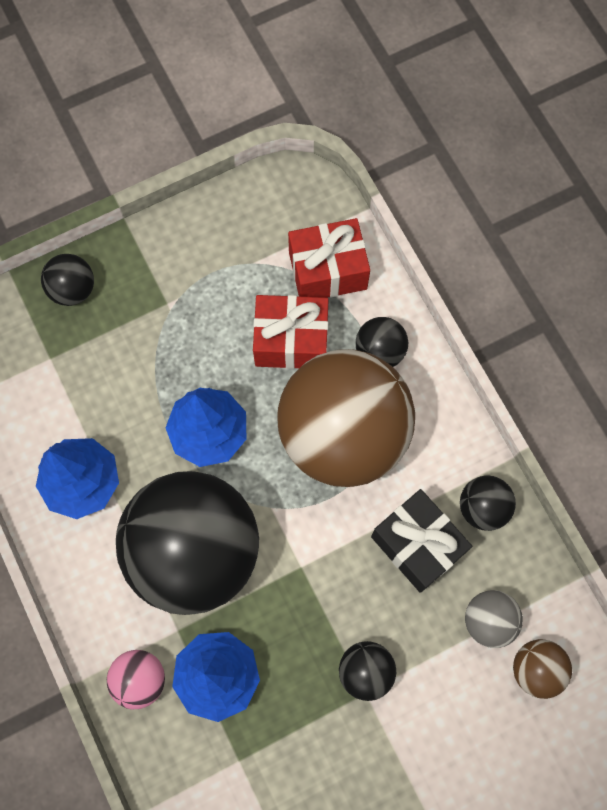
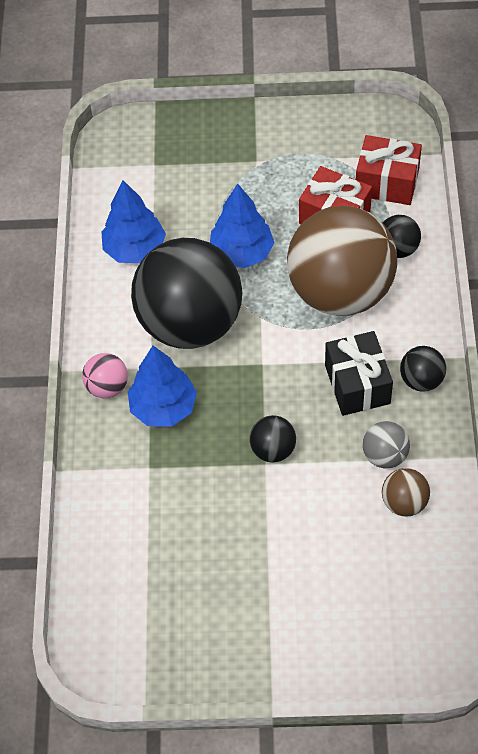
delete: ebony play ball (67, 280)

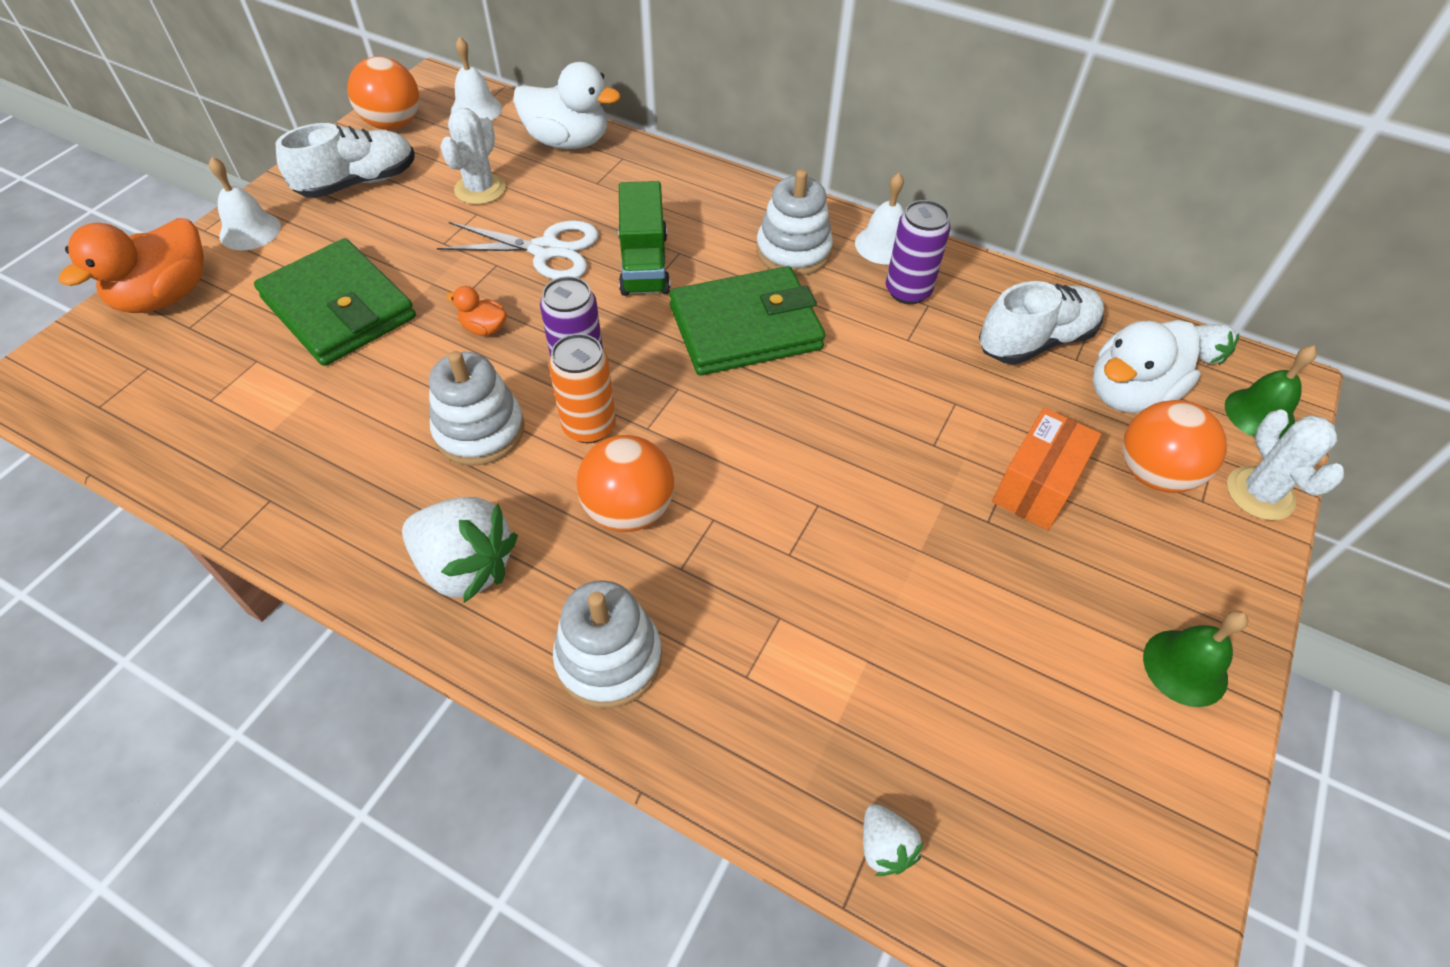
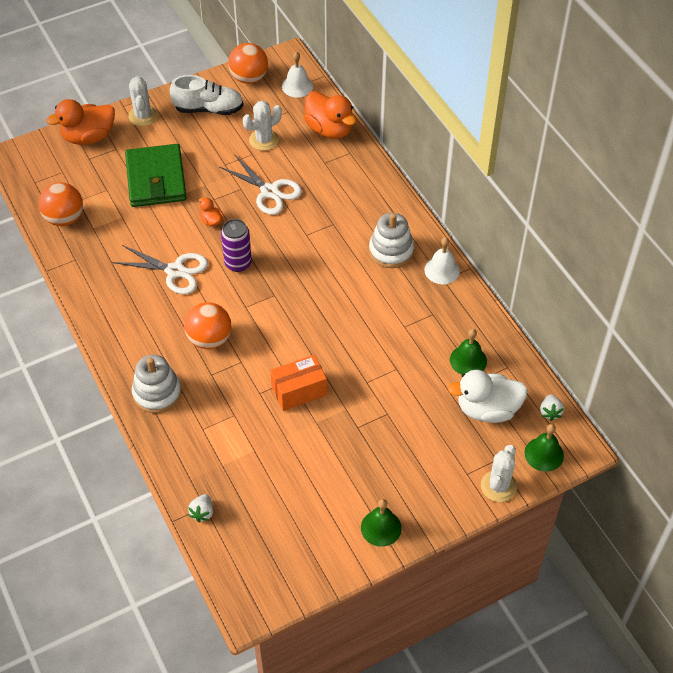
delete: white strawberry (460, 550); orange-coloured tin (582, 388); emerald truck (644, 238); emerald billfold (747, 320); violet tin (918, 252)
move: orange-coloured parcel (1046, 469) to (298, 383); orange-coloured play ball (1174, 446) to (60, 204)
replace: white school bell (245, 204) to white saguaro cactus (143, 101); white stacking toy (477, 408) to white pair of scissors (160, 269); white lace-up shoe (1041, 323) to emerald school bell (468, 352)
recolor: white rubber duck (566, 105) to orange-coloured rubber duck (330, 115)

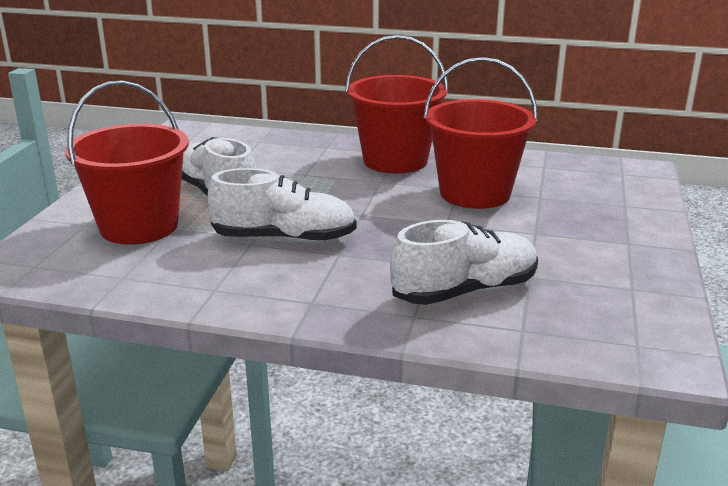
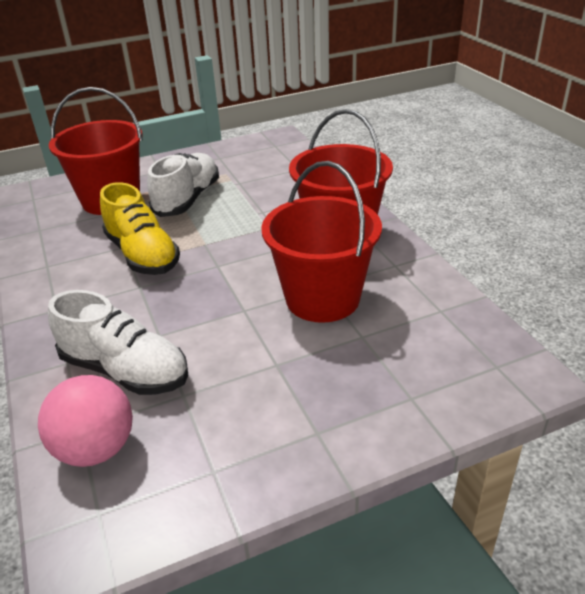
insert: rosy play ball (85, 421)
recolor: white lace-up shoe (282, 205) to bright yellow lace-up shoe (140, 228)

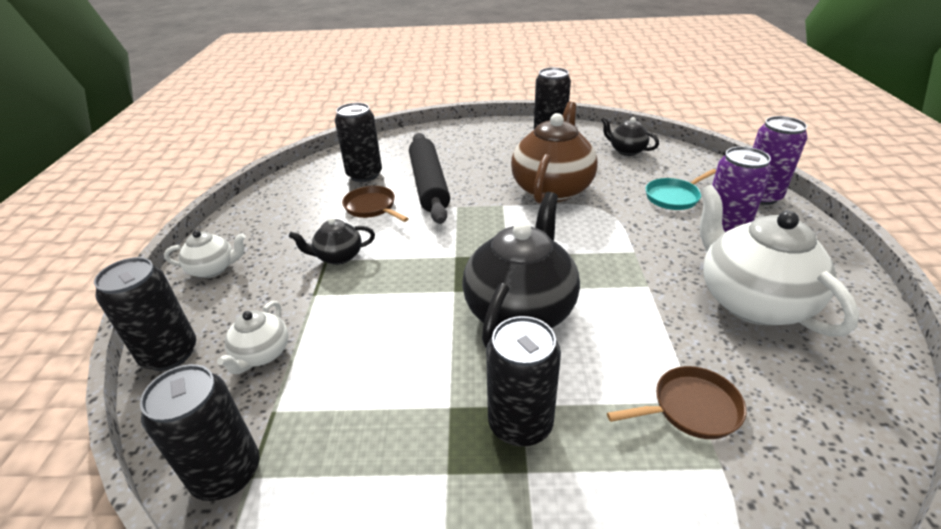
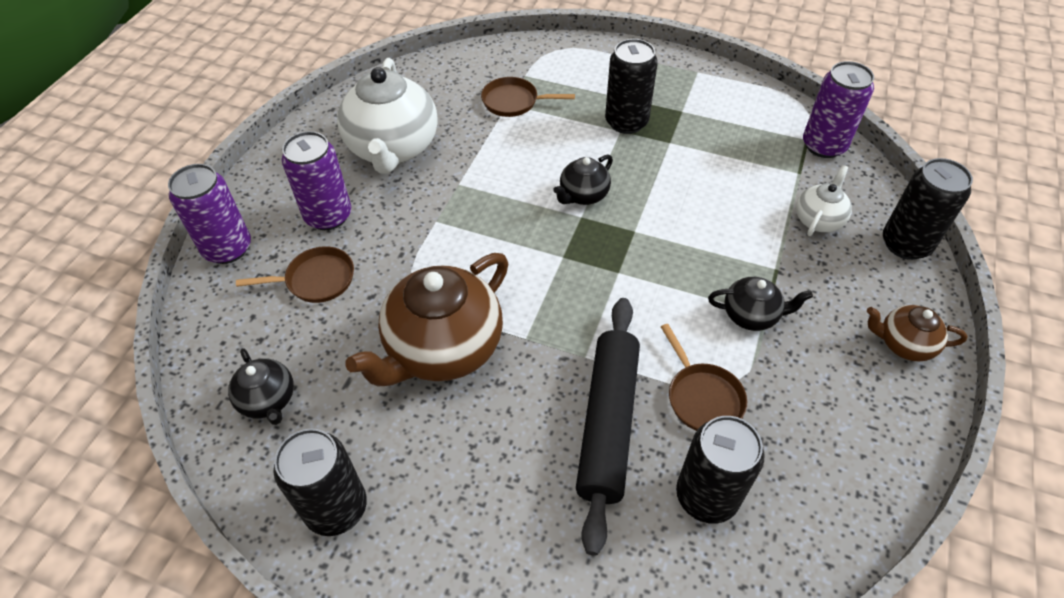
recolor: ebony tin (200, 432) to violet tin (838, 109); white teapot (205, 254) to dark brown teapot (917, 333); aqua pan (681, 189) to dark brown pan (295, 274)
resize: ebony teapot (521, 270) = (583, 180) x0.50

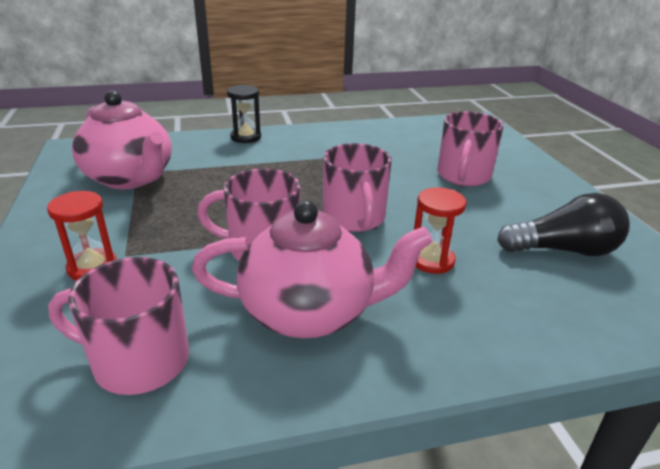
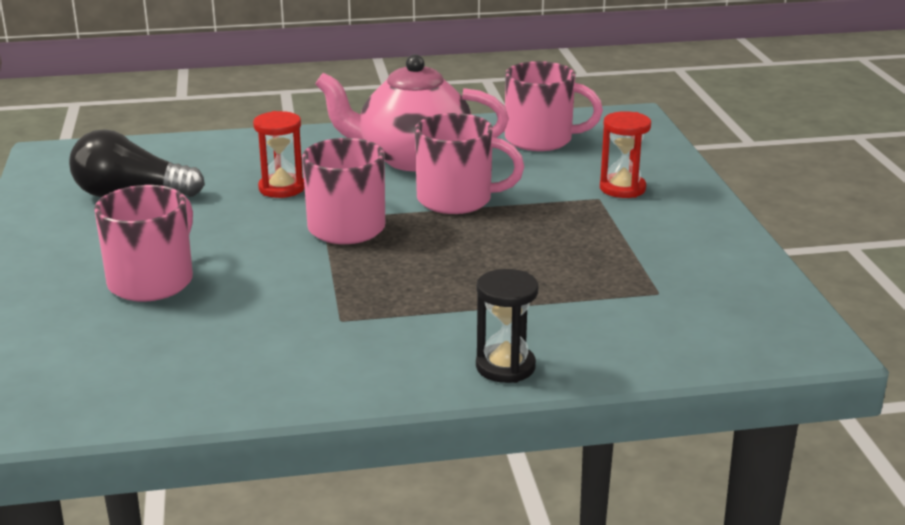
delete: rosy teapot (122, 139)

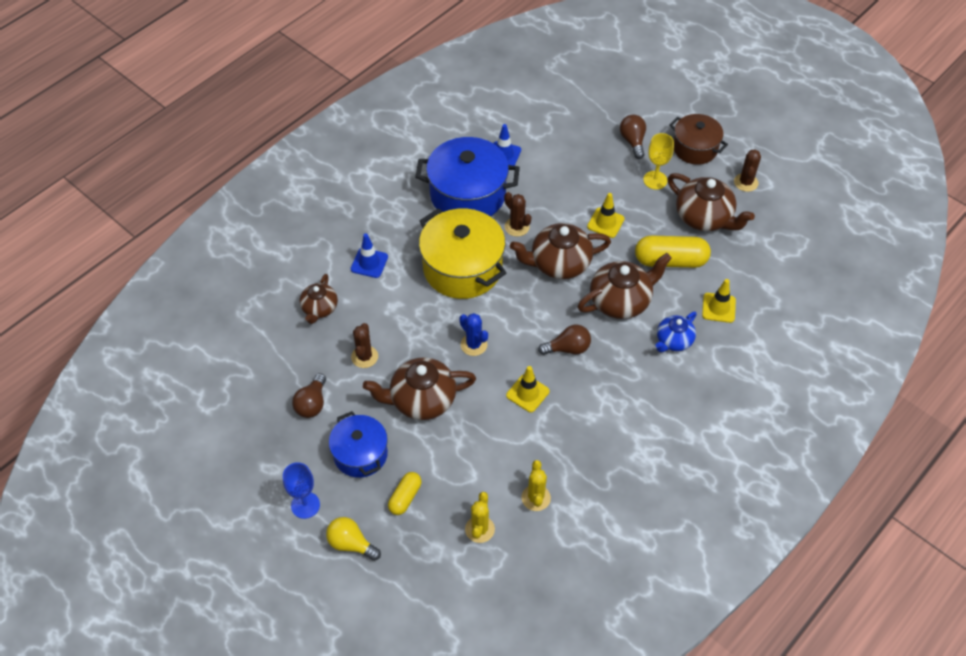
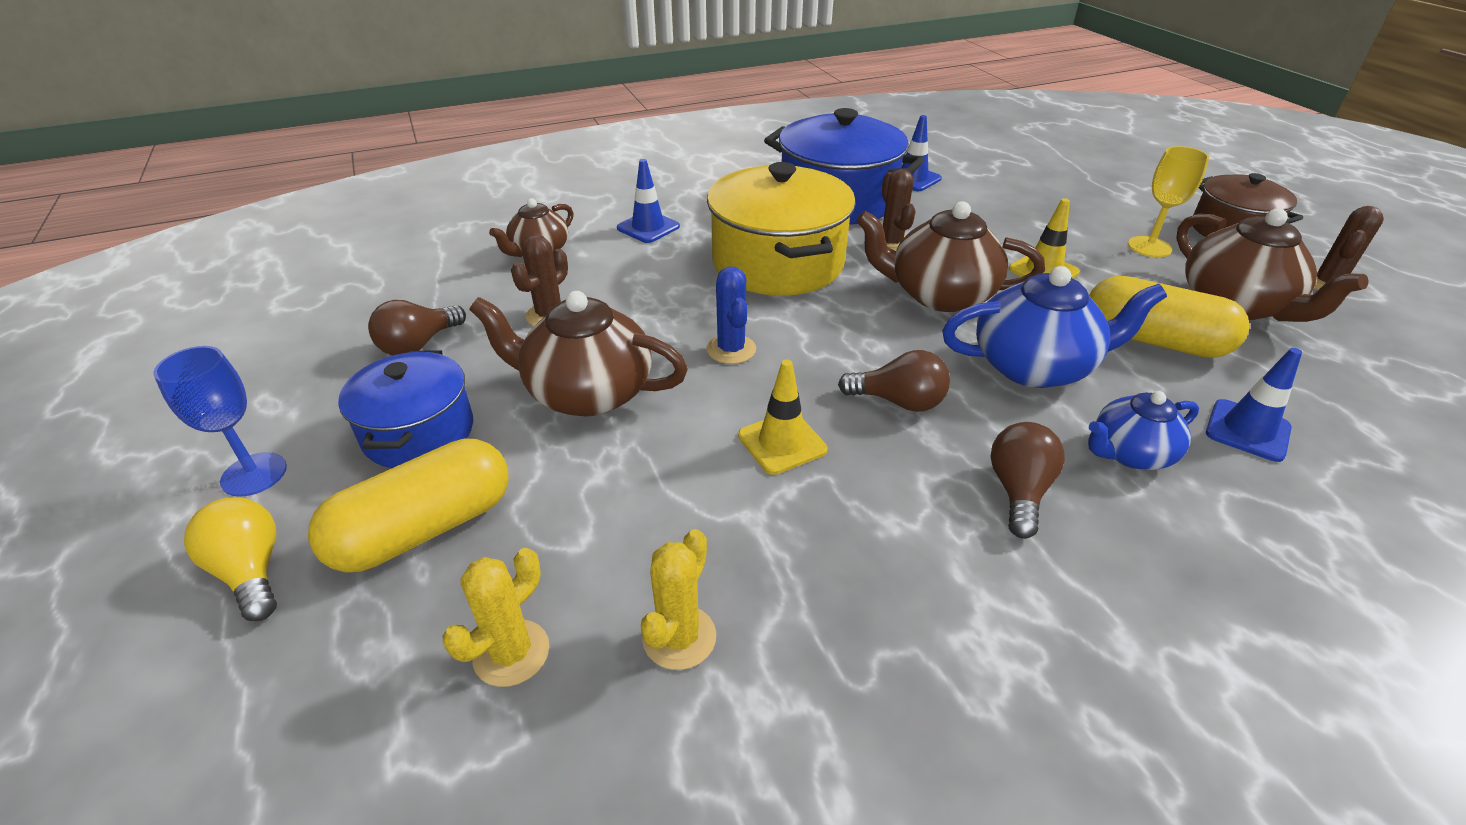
move: dark brown light bulb (633, 137) to (1028, 480)
recolor: dark brown teapot (625, 286) to cobalt teapot (1054, 327); bright yellow safety cone (719, 301) to cobalt safety cone (1254, 405)
resize: bright yellow pill (405, 493) = (408, 505) x1.77

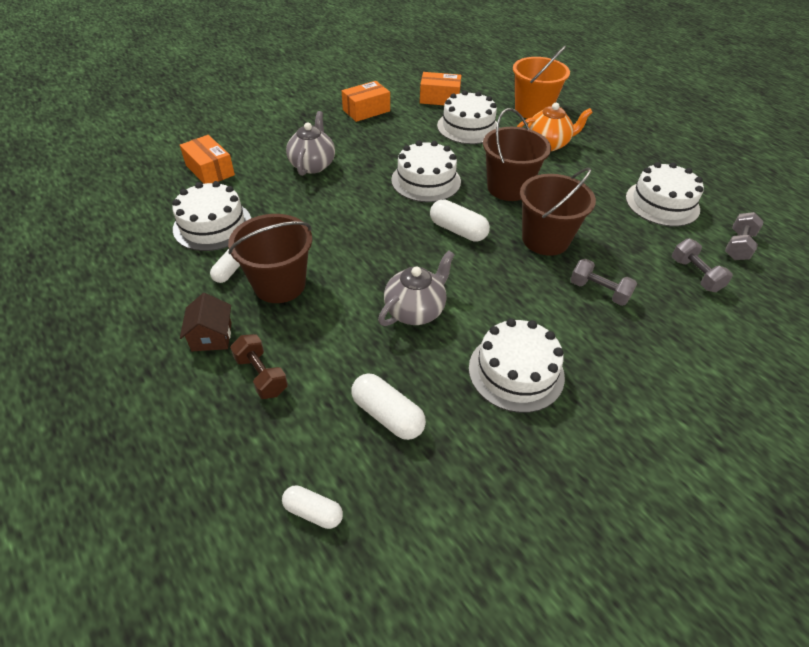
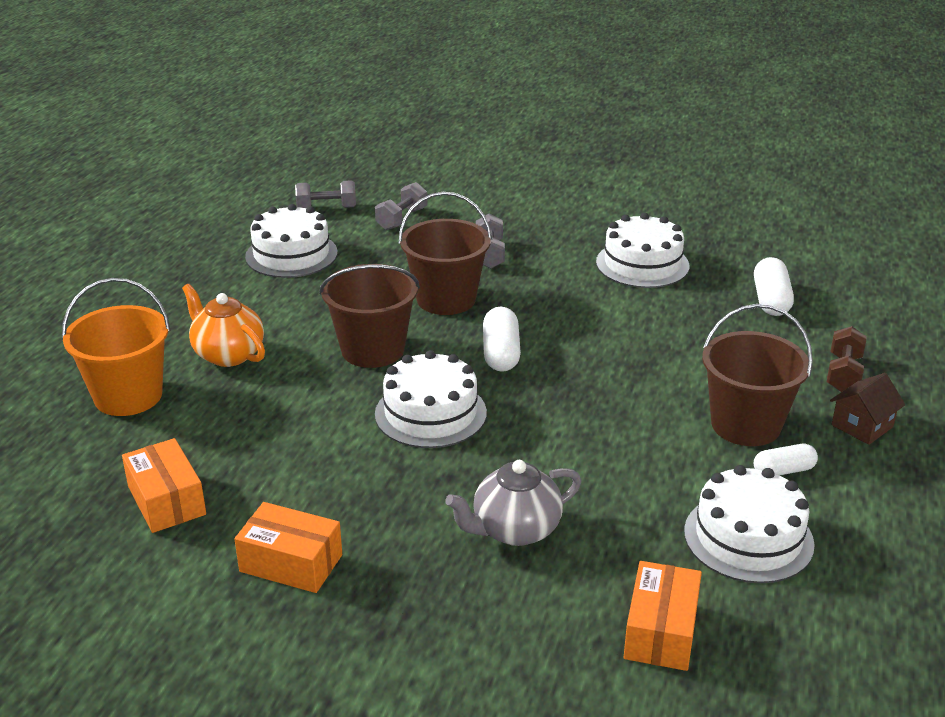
delete: white pill (312, 507); gray teapot (416, 288); white cake (467, 117)

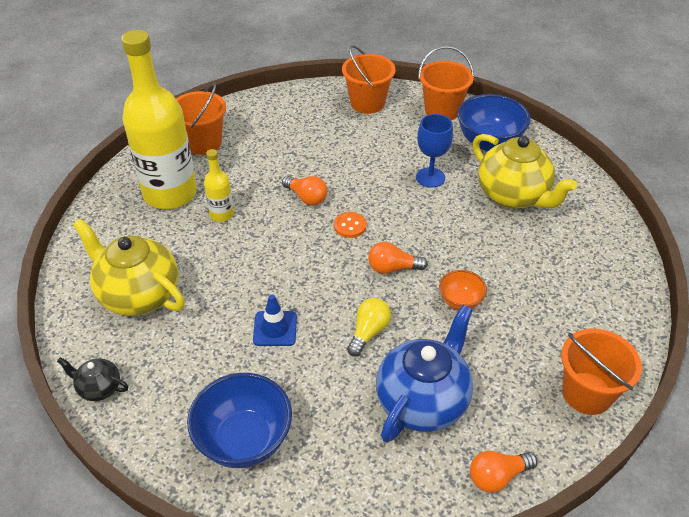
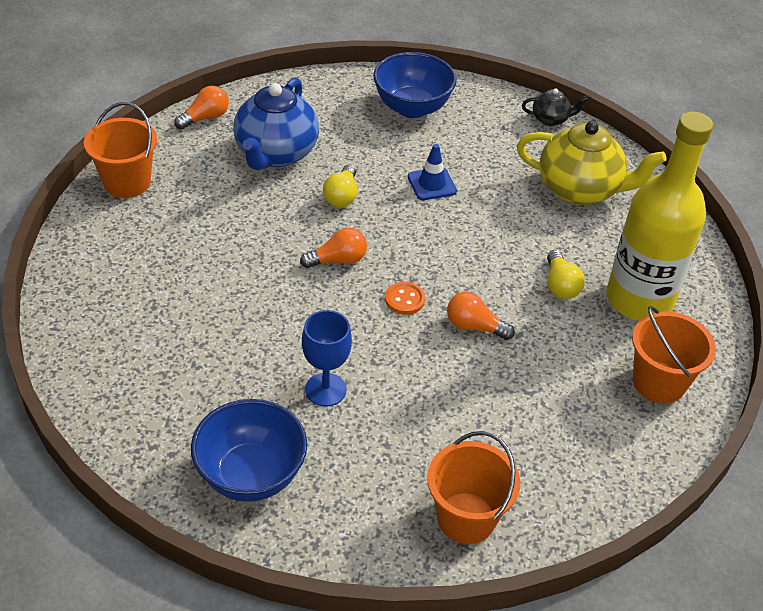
delete: orange-coloured pail (446, 83); orange-coloured serving bowl (463, 290); bright yellow teapot (525, 171)
replace: bright yellow bottle (219, 185) to bright yellow light bulb (566, 274)

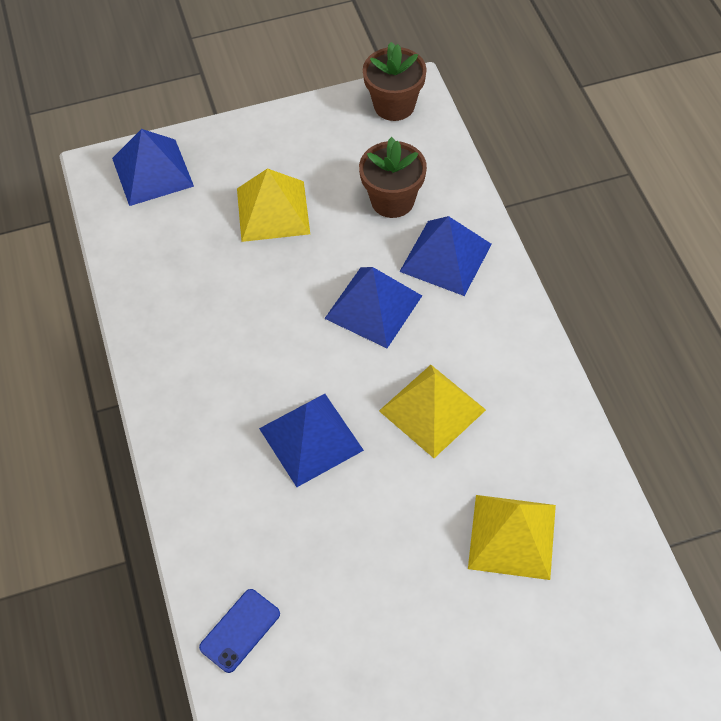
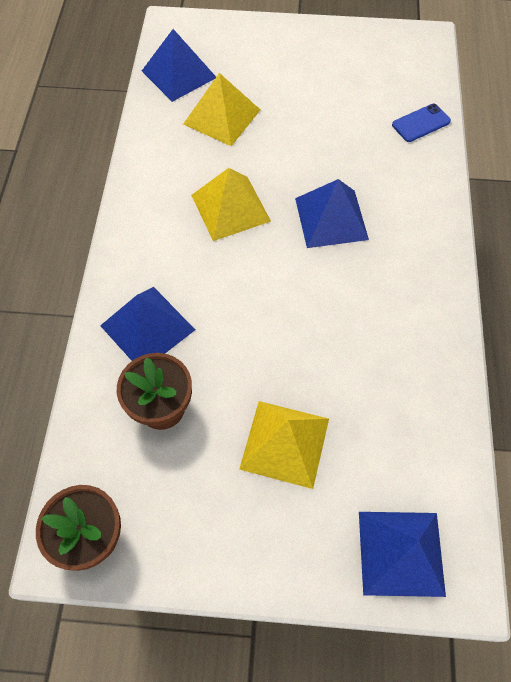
move: cobalt pyramid (373, 307) to (179, 65)

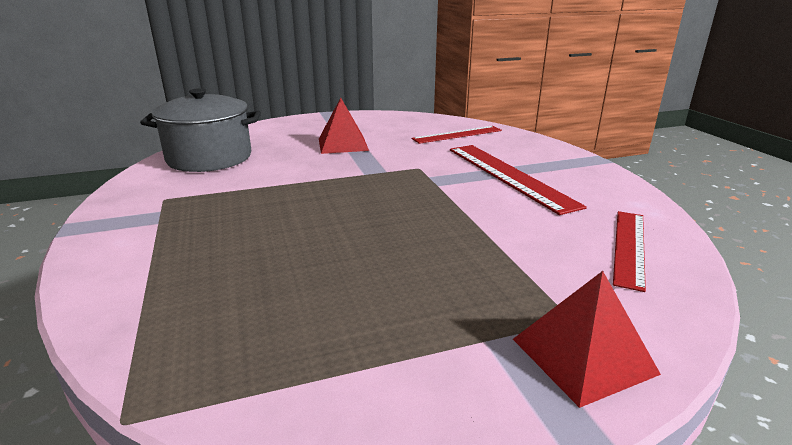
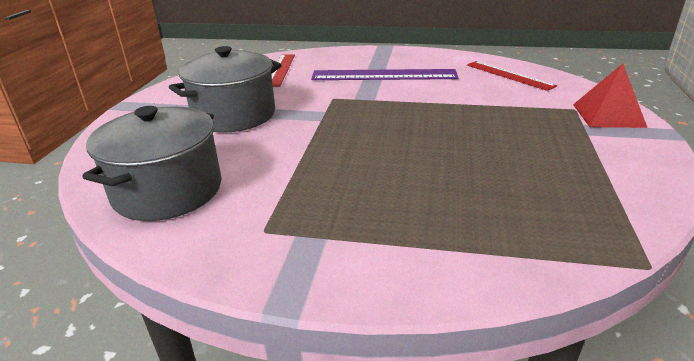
replace: red pyramid (344, 126) to gray cooking pot (225, 89)
recolor: red straightedge (518, 180) to violet straightedge (384, 74)

